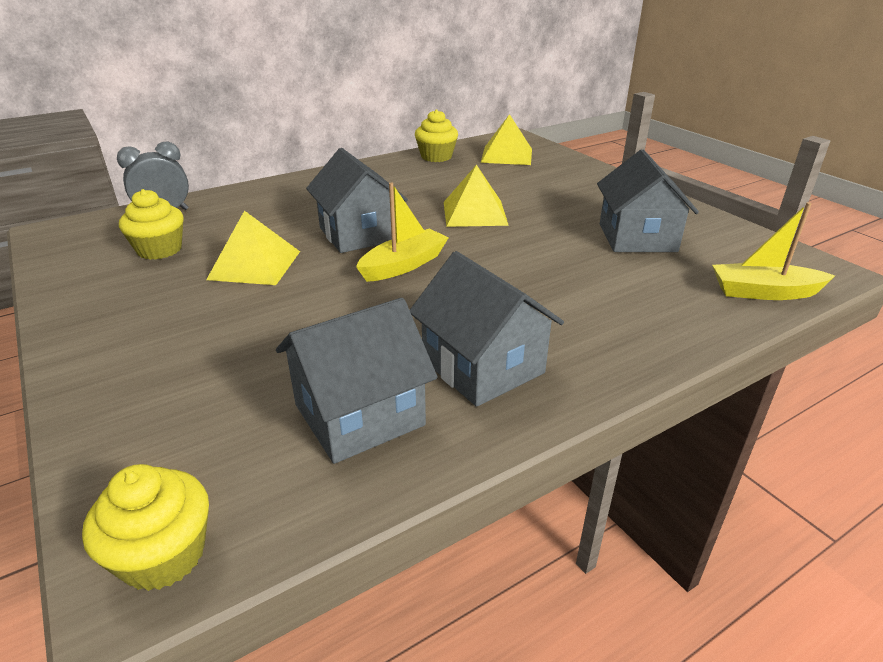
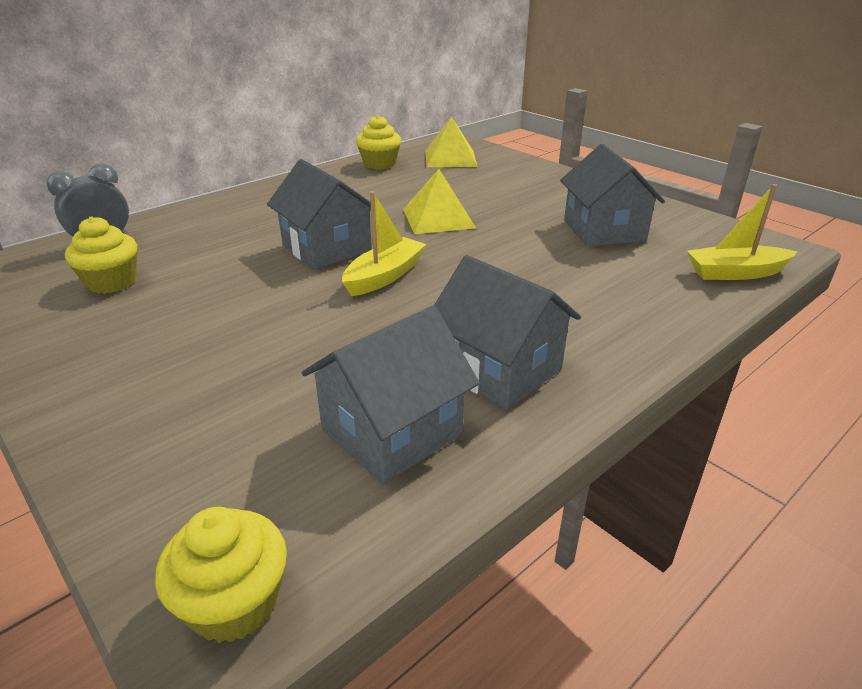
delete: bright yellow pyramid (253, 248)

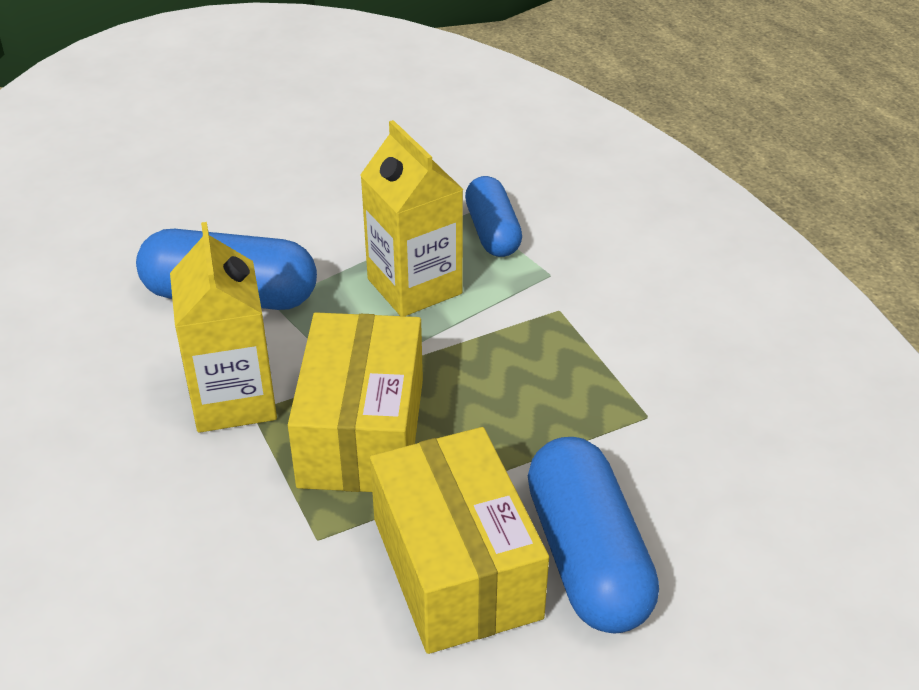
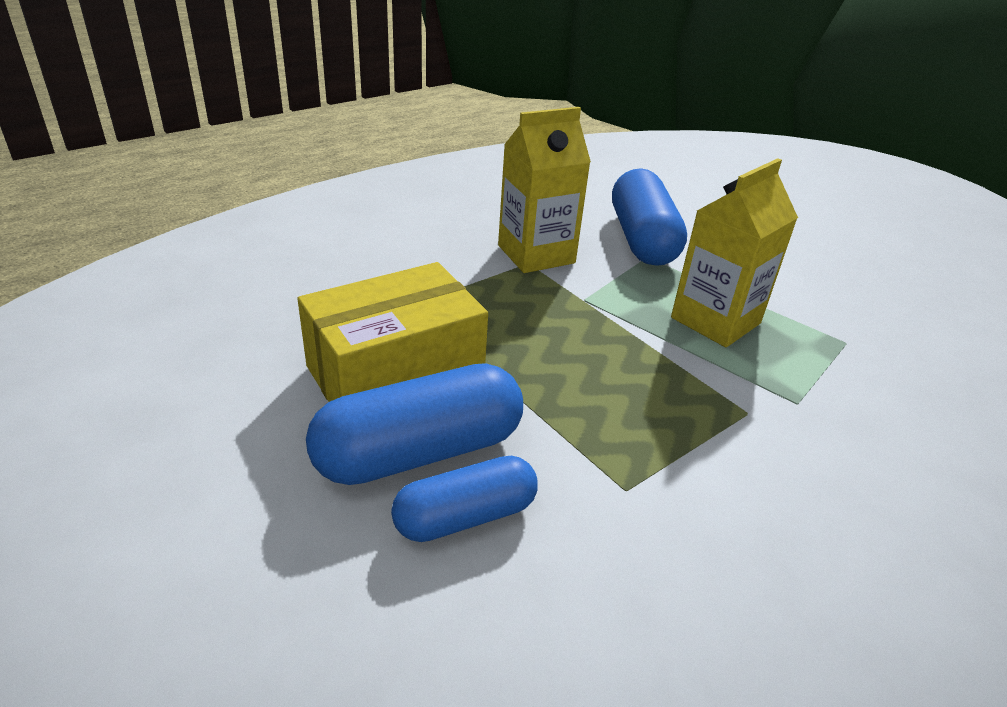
delete: bright yellow parcel (355, 402)
move: cobalt pill (493, 216) to (464, 499)

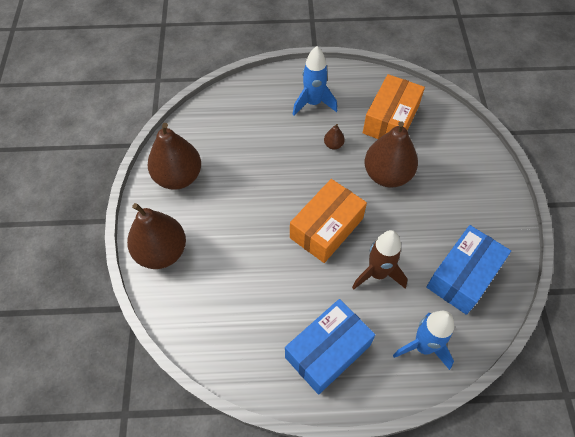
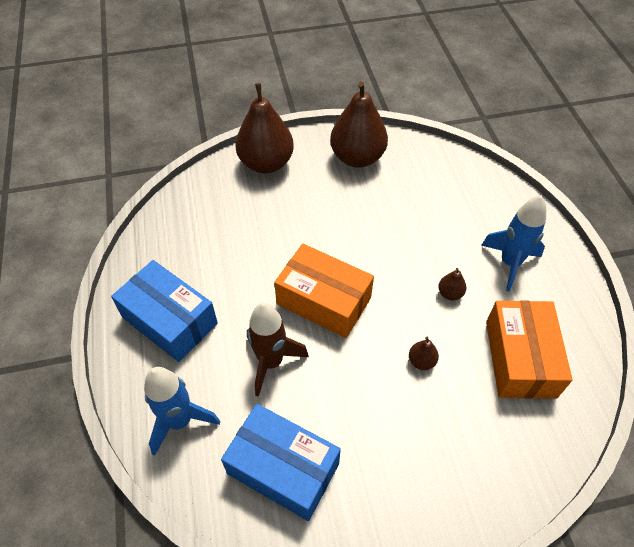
rotate: orange-coloured parcel (394, 106) = (529, 350) 75 degrees clockwise
resize: dark brown pear fruit (391, 154) = (424, 353) x0.41

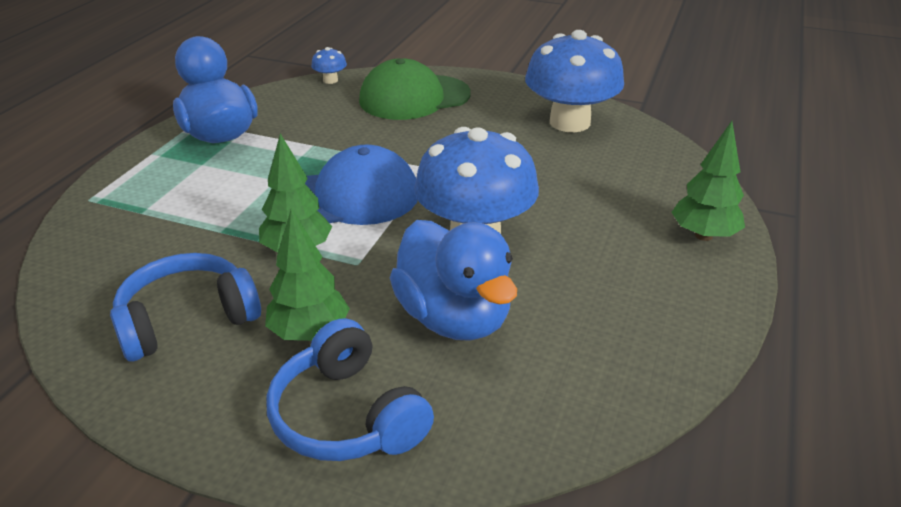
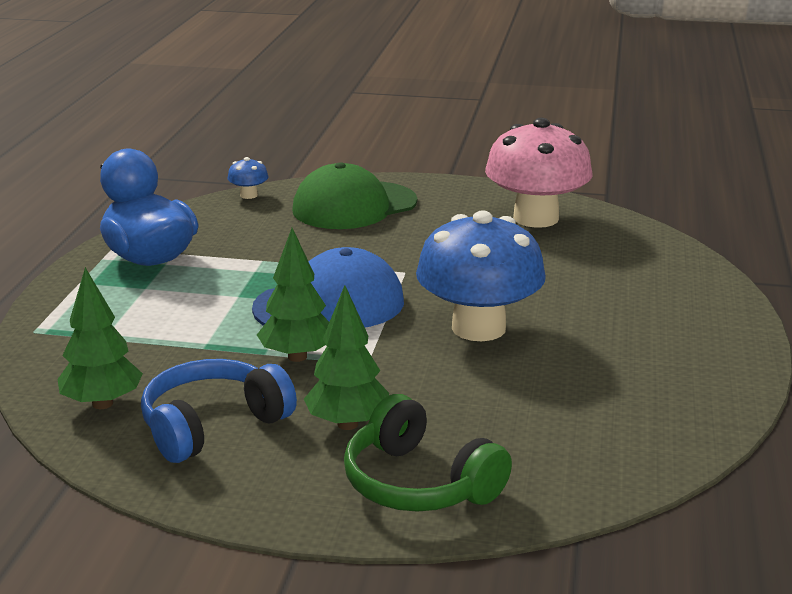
delete: cobalt rubber duck (453, 280)
move: emerald tree (708, 181) to (100, 338)
recolor: cobalt over-ear headphones (350, 389) to emerald over-ear headphones (428, 453); cobalt toadstool (574, 81) to rosy toadstool (539, 172)

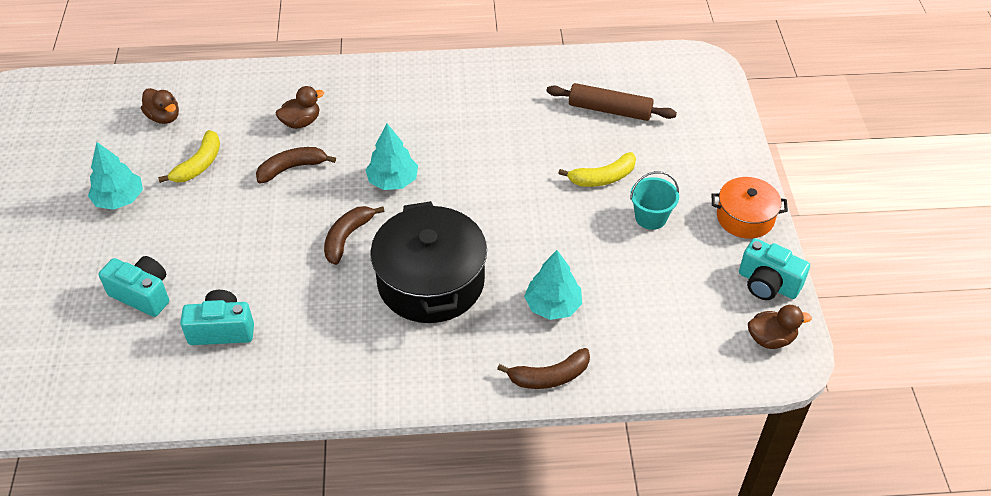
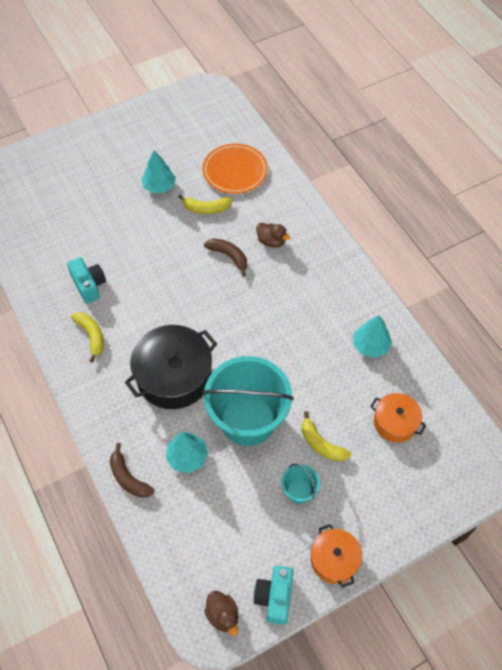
delete: aqua camera (133, 286); dark brown banana fruit (354, 235)
insert: bright yellow banana fruit (87, 337); aqua pail (248, 401)
move: aqua tree (392, 157) to (372, 336)
replace: dark brown rubber duck (160, 106) to orange-coloured flat dish (235, 168); dark brown pastry roller (611, 102) to orange-coloured cooking pot (398, 418)

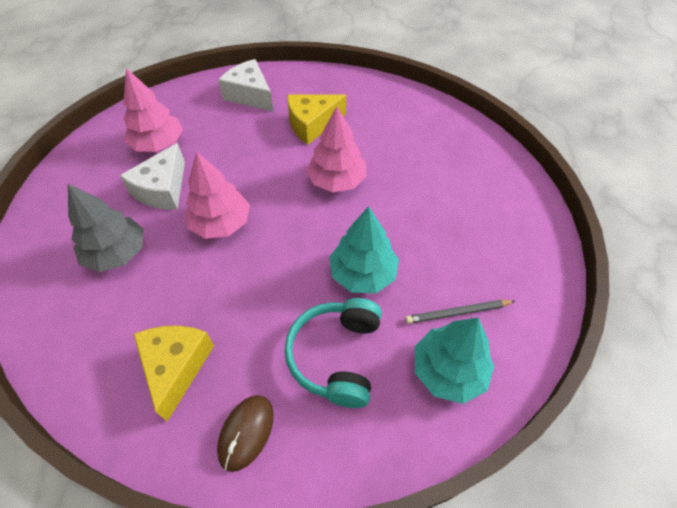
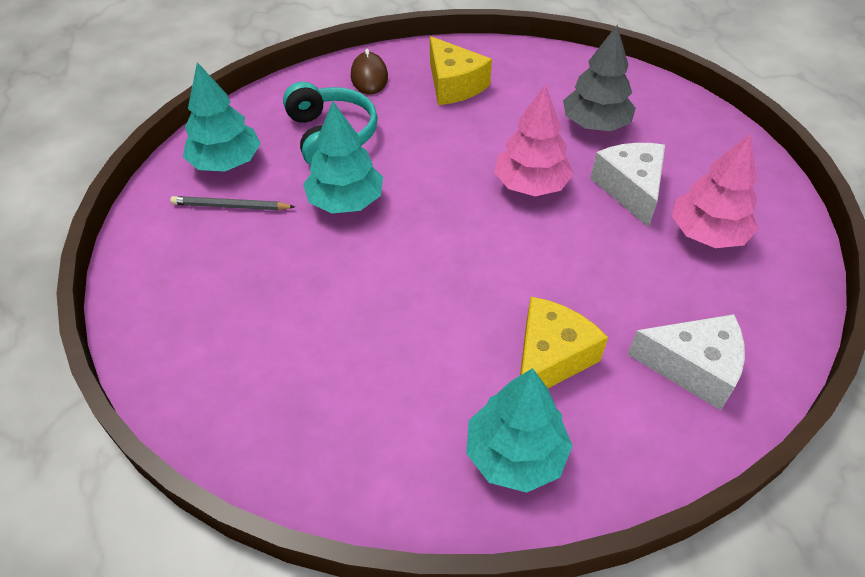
delete: rosy tree (336, 149)
insert: aqua tree (519, 430)
rotate: gray wooden pencil (460, 312) = (232, 203) 135 degrees counterclockwise

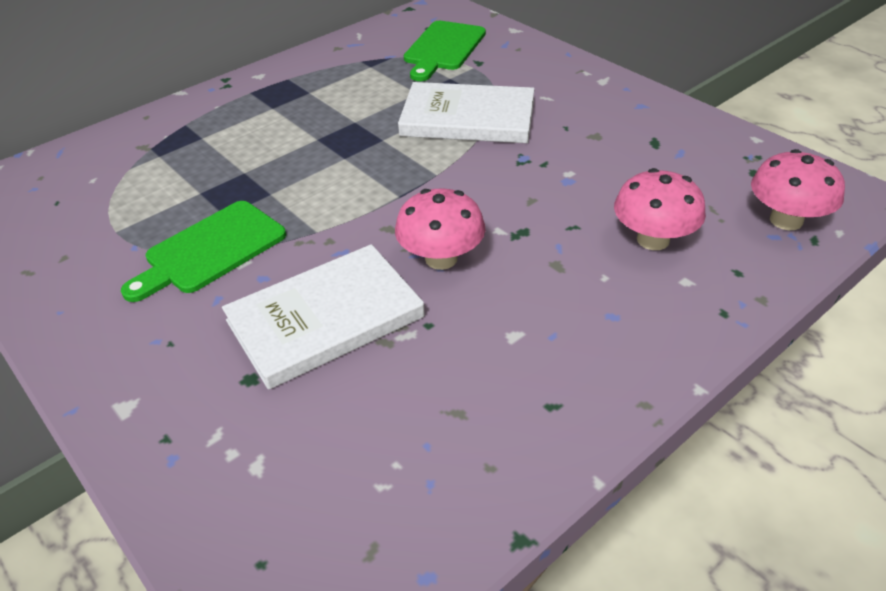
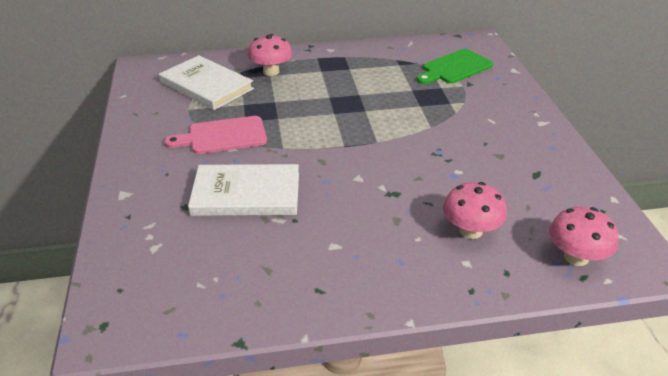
move: rosy toadstool (440, 229) to (270, 55); white hardback (466, 112) to (206, 82)
recolor: emerald chopping board (203, 251) to rosy chopping board (215, 135)

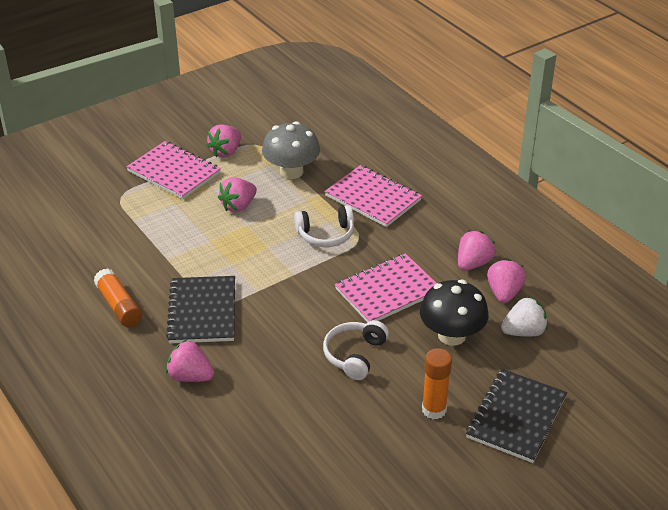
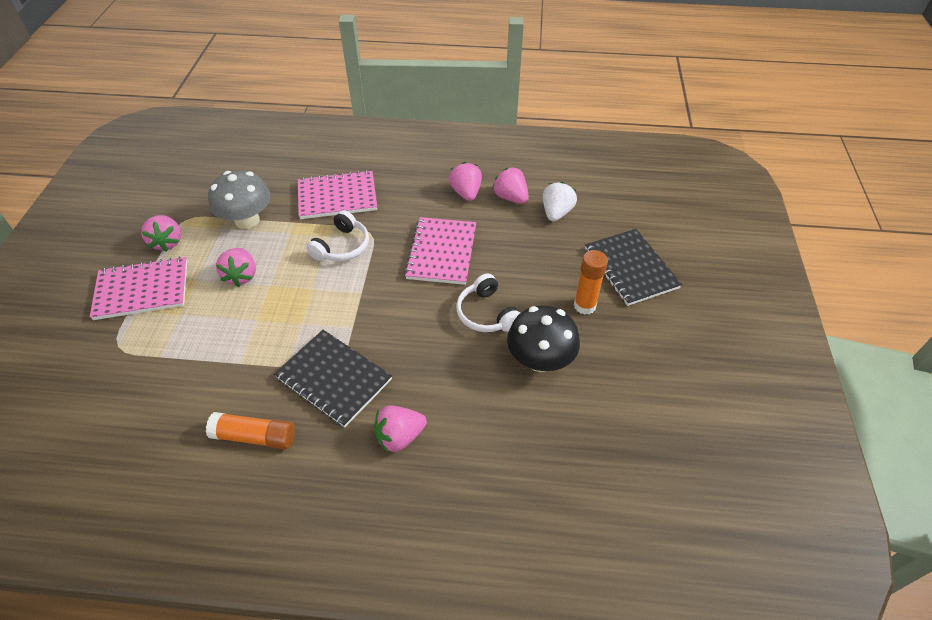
move: ebony toadstool (454, 313) to (543, 338)

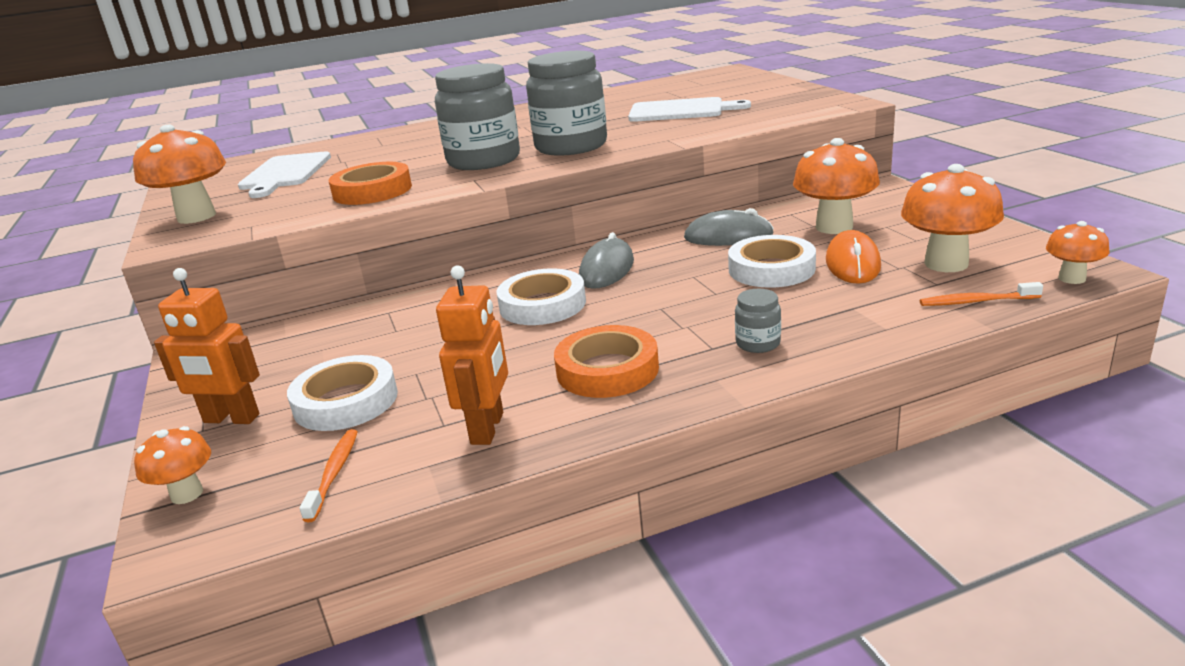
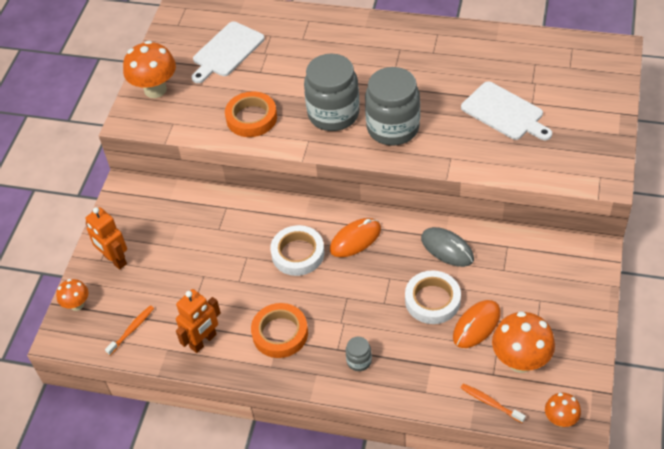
delete: white sticky tape (342, 393); orange-coloured toadstool (836, 186)
recolor: gray PC mouse (606, 260) to orange-coloured PC mouse (355, 237)

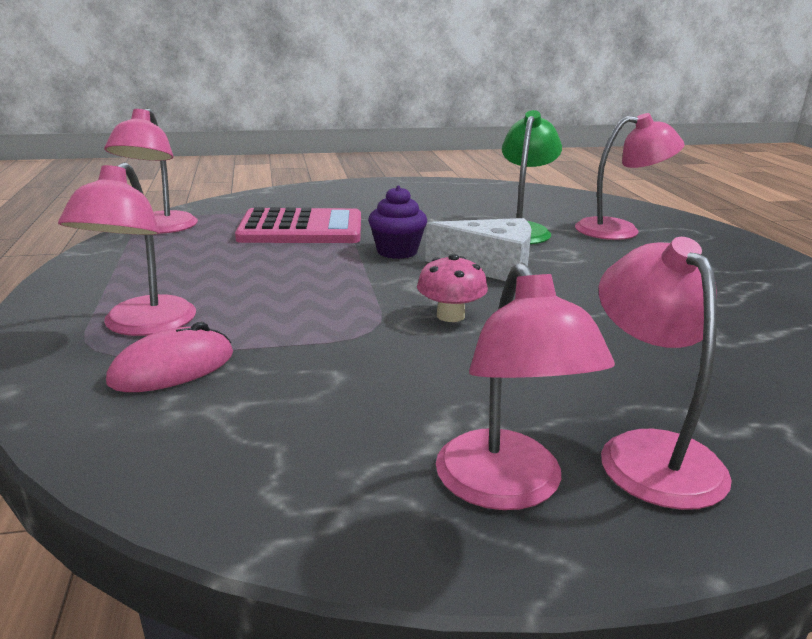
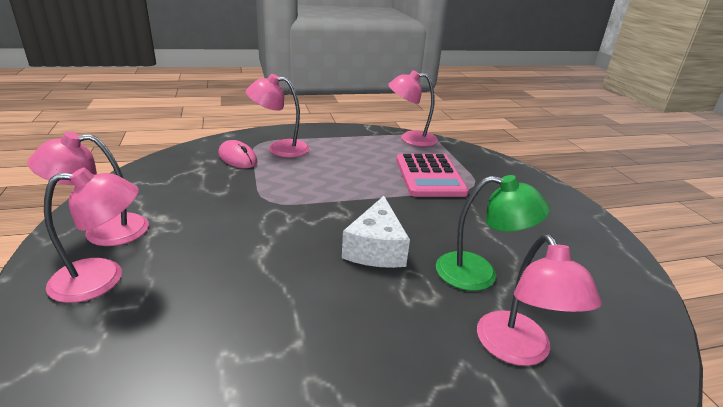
delete: violet muffin (397, 222); rosy toadstool (452, 288)

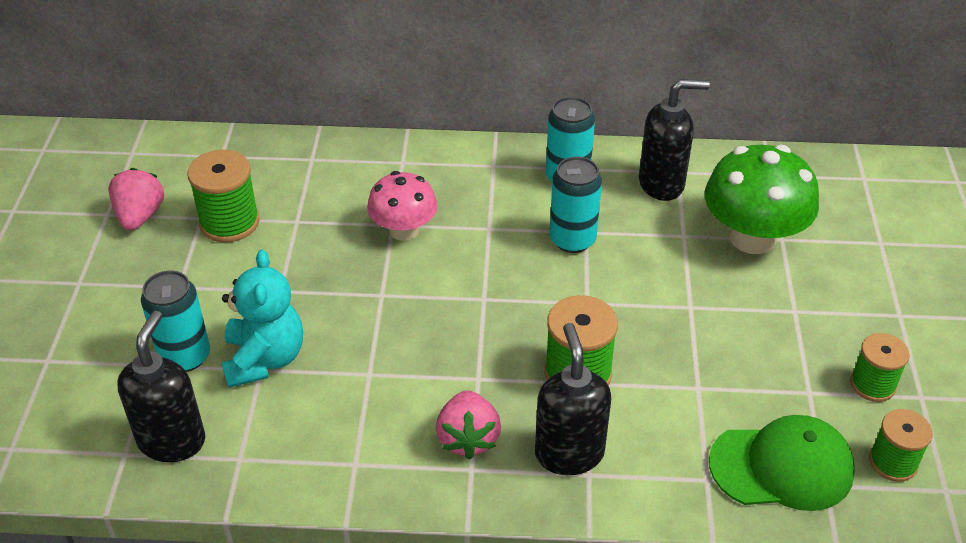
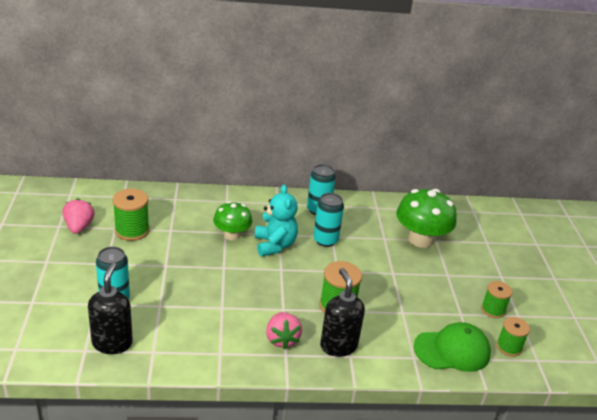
delete: ebony soap dispenser (674, 140)
move: aqua teddy bear (262, 318) to (276, 220)
recolor: rosy toadstool (402, 206) to emerald toadstool (232, 220)

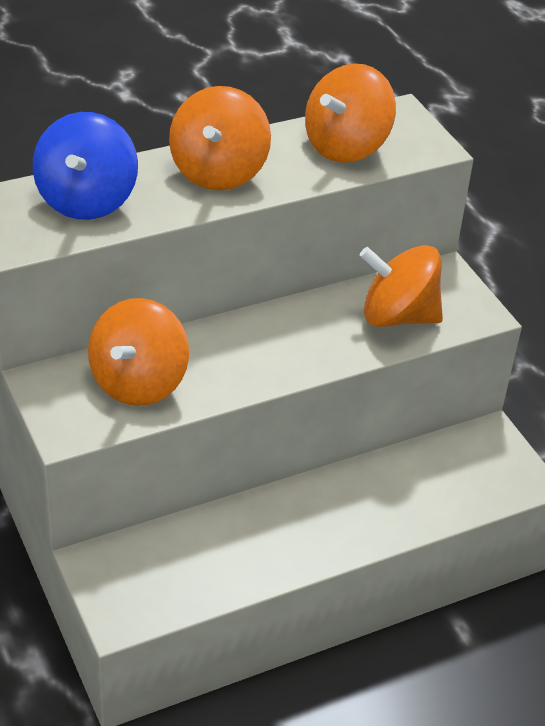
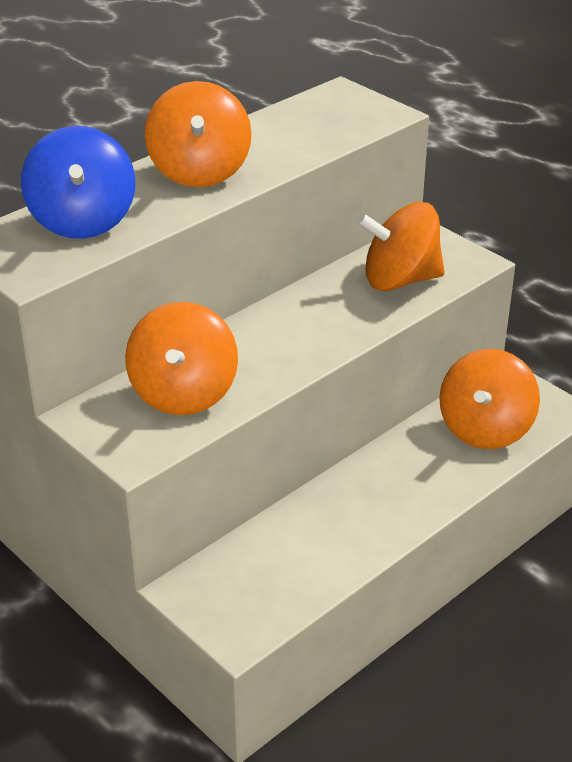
move: orange-coloured toy top (350, 113) to (489, 399)

